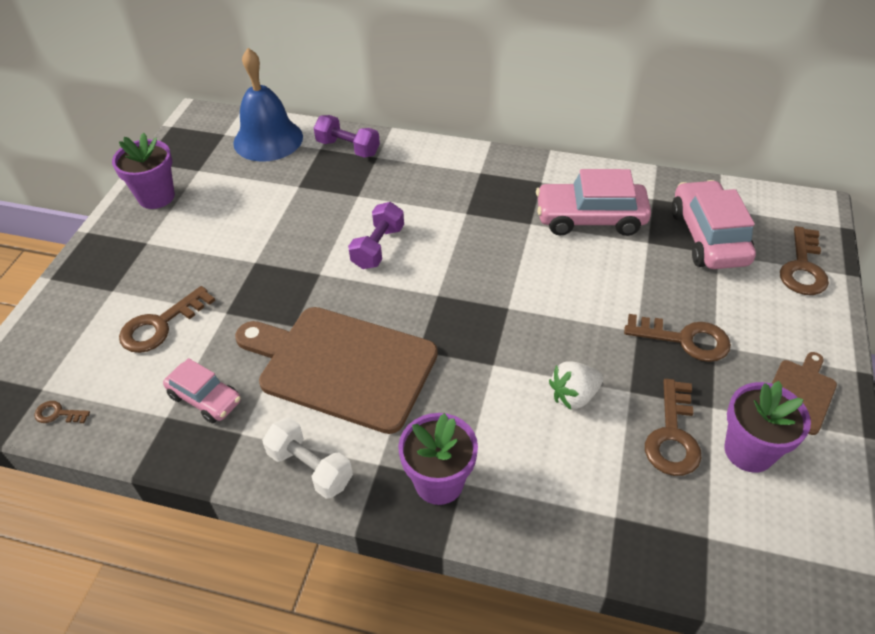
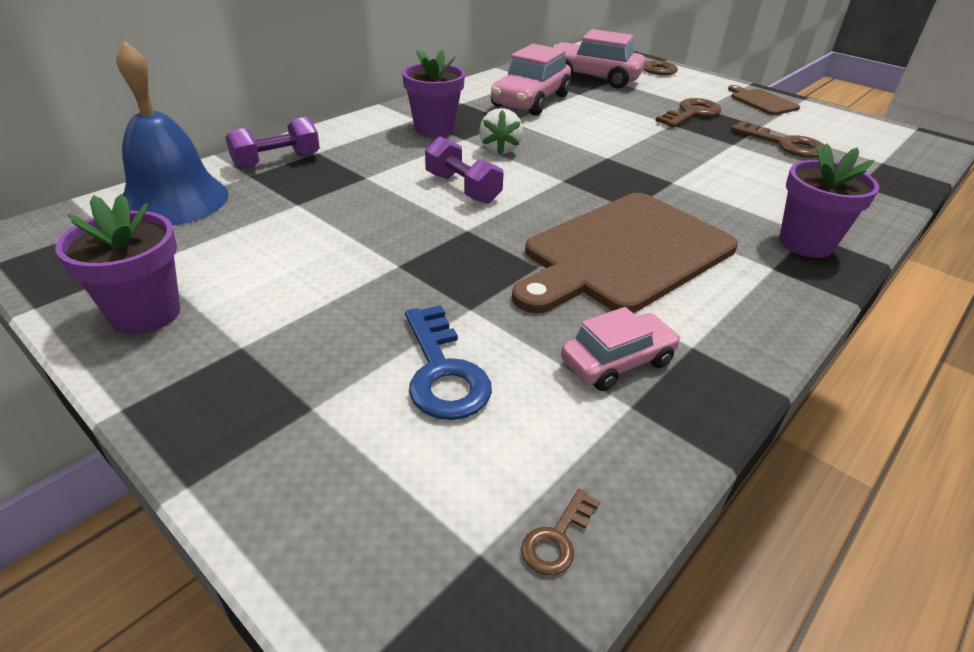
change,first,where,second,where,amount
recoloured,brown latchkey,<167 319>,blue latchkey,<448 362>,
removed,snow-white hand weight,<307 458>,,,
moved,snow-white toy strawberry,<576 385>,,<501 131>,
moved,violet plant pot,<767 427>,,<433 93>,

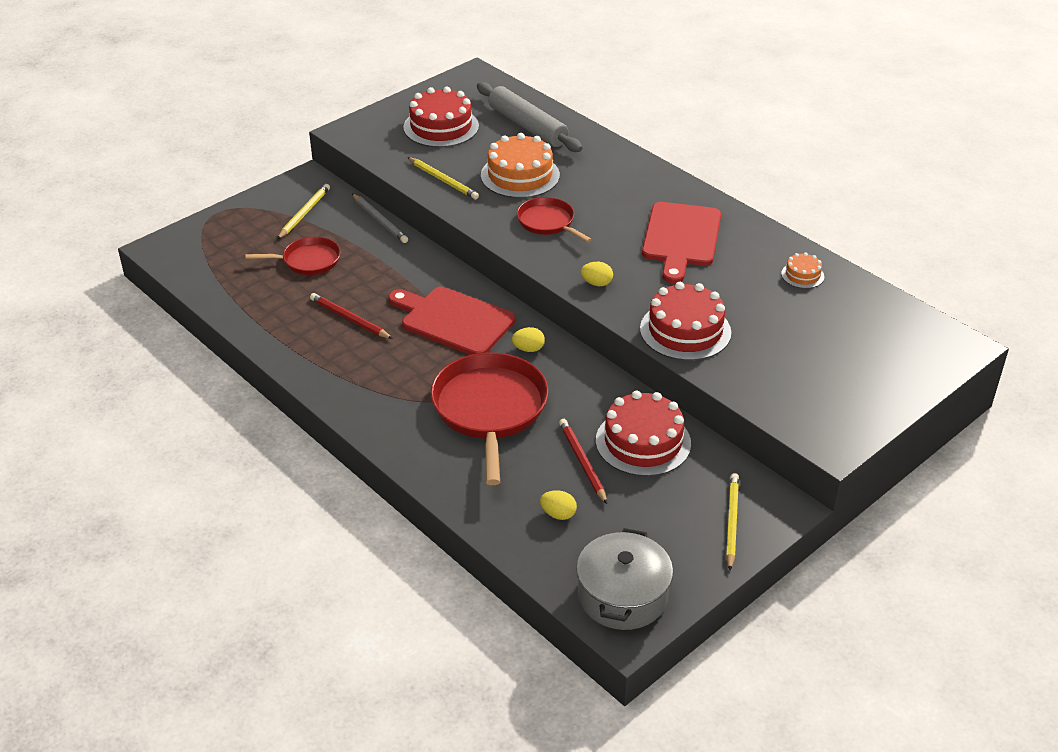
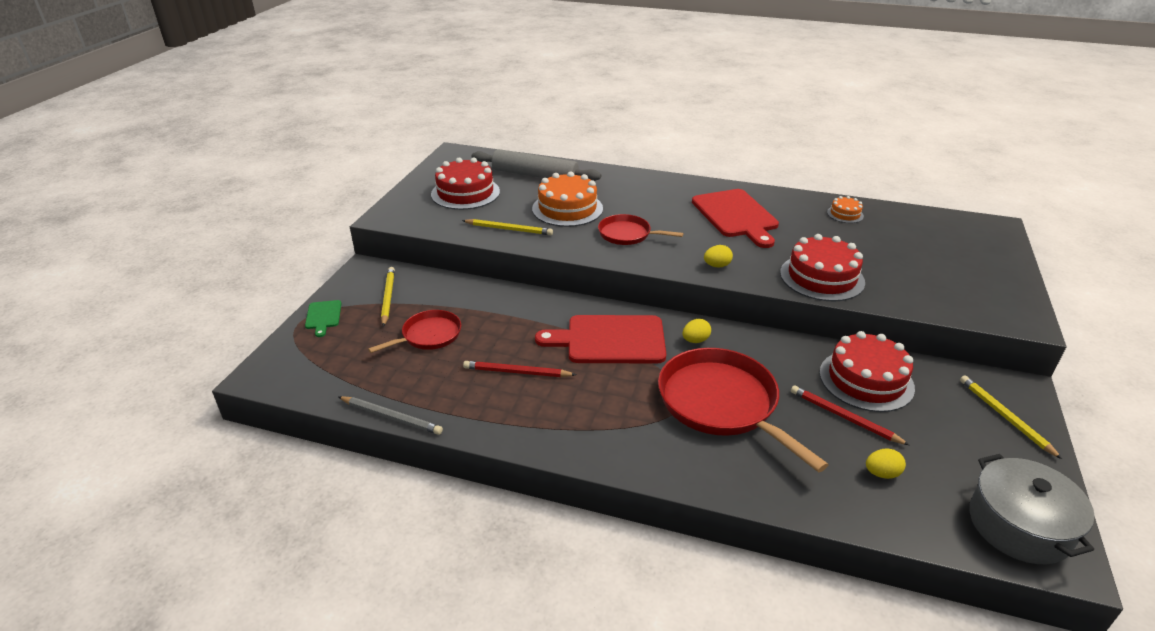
change,first,where,second,where,amount
moved,gray lead pencil,<380 218>,,<390 415>,
added,,,green bread board,<323 318>,

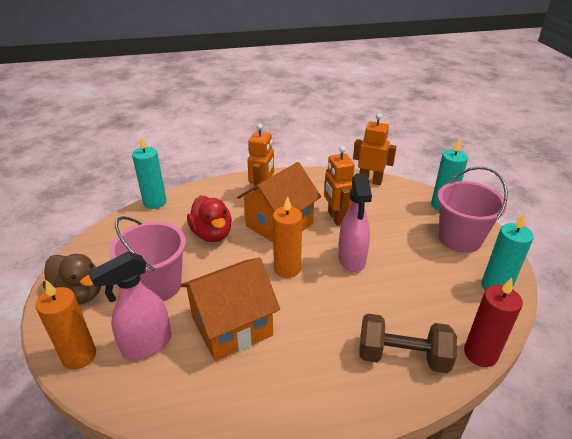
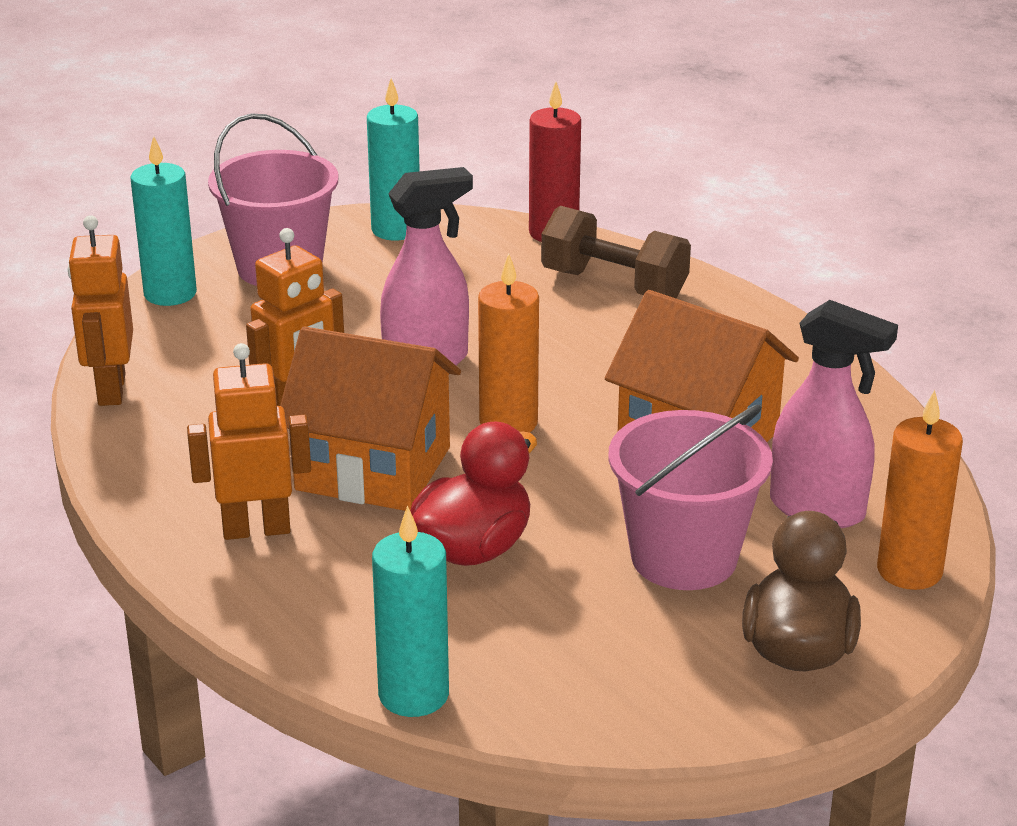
change,first,where,second,where,amount
turned,brown hand weight,<408 343>,,<616 252>,45 degrees counterclockwise

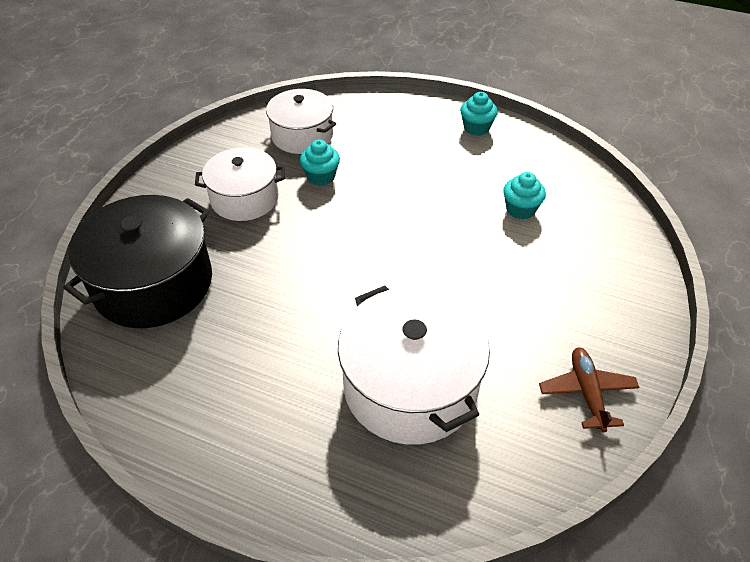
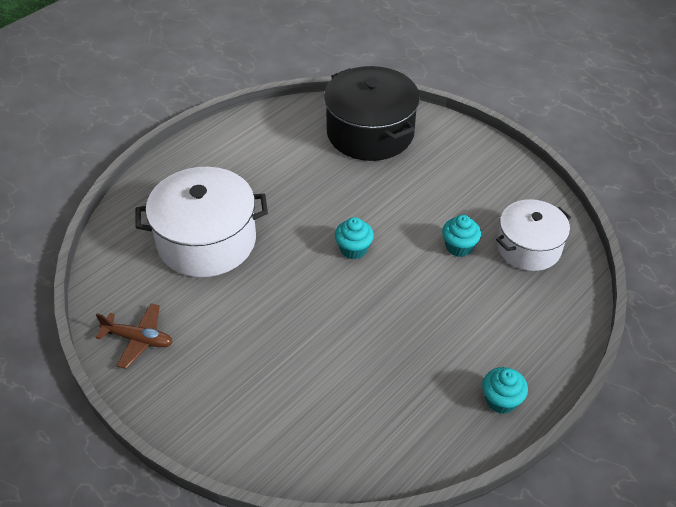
change,first,where,second,where,amount
removed,snow-white stockpot,<240 184>,,,
moved,aqua cupcake,<524 195>,,<354 238>,

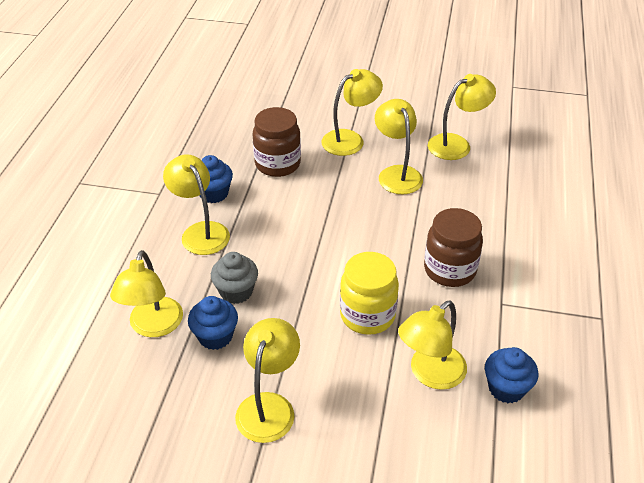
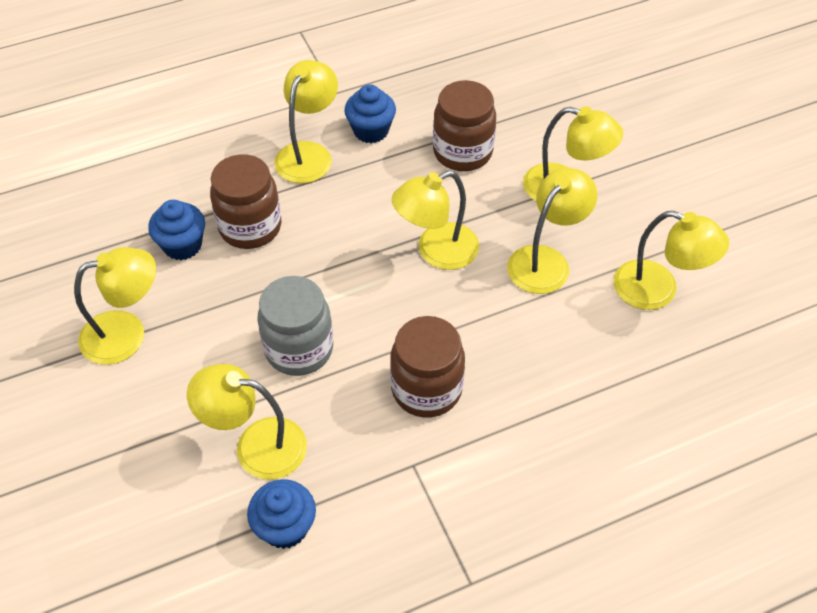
change,first,where,second,where,amount
moved,yellow desk lamp,<146 293>,,<435 220>,
replaced,gray cupcake,<234 278>,brown jar,<245 201>,
recoloured,yellow jar,<369 293>,gray jar,<295 326>,

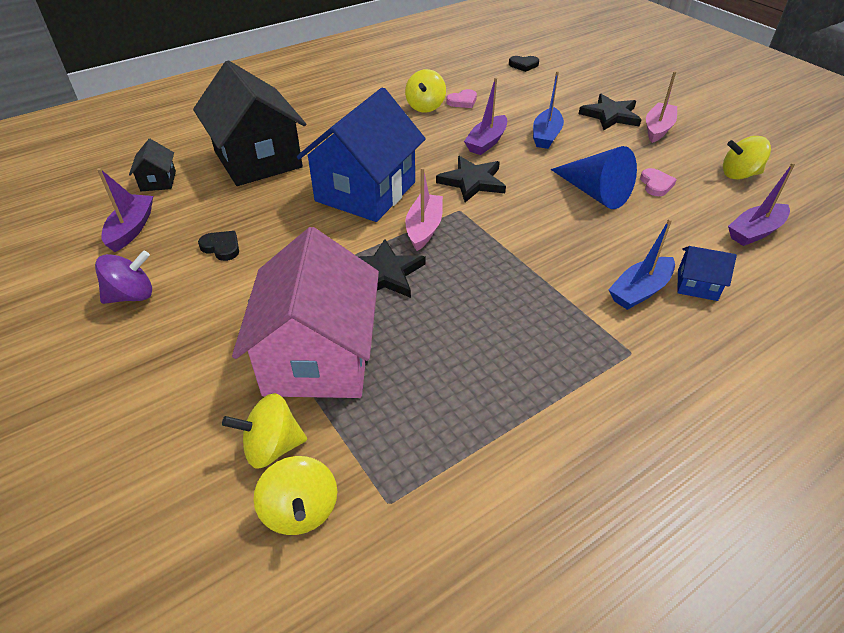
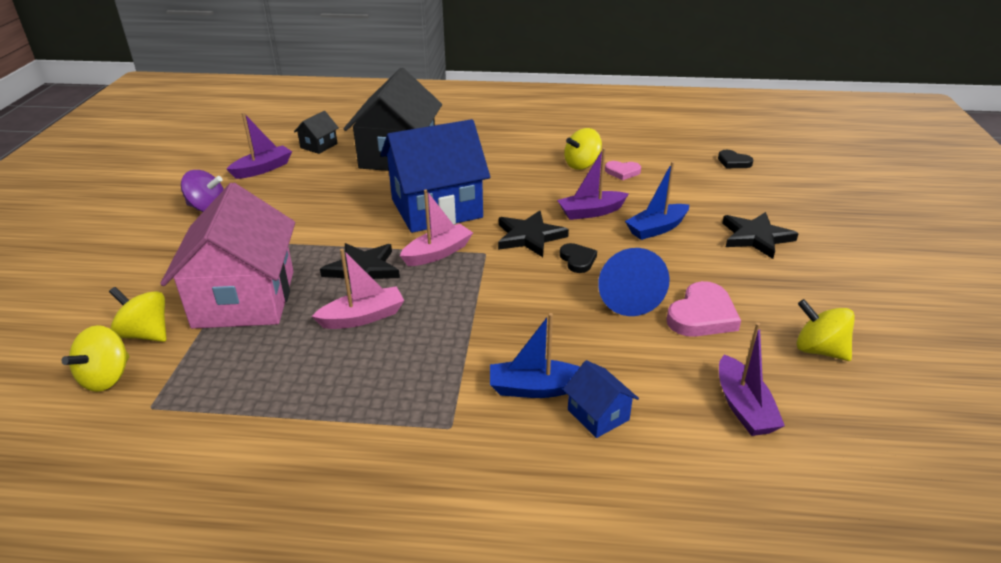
change,first,where,second,where,amount
moved,black love heart,<218 246>,,<578 258>,
turned,rose-pink house,<305 312>,,<227 256>,45 degrees counterclockwise
resized,rose-pink love heart,<658 182>,,<703 309>,x1.67
moved,rose-pink sailboat,<661 107>,,<358 289>,
turned,violet sailboat,<761 204>,,<752 379>,105 degrees counterclockwise

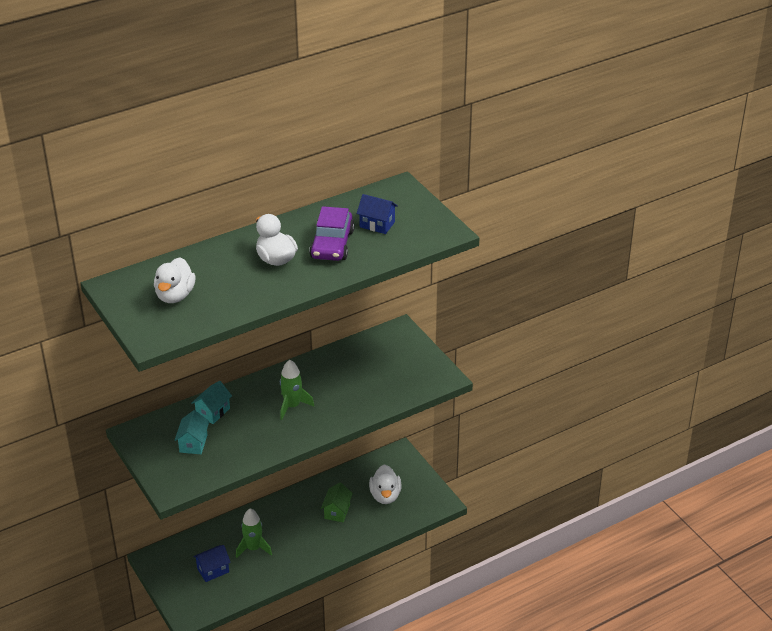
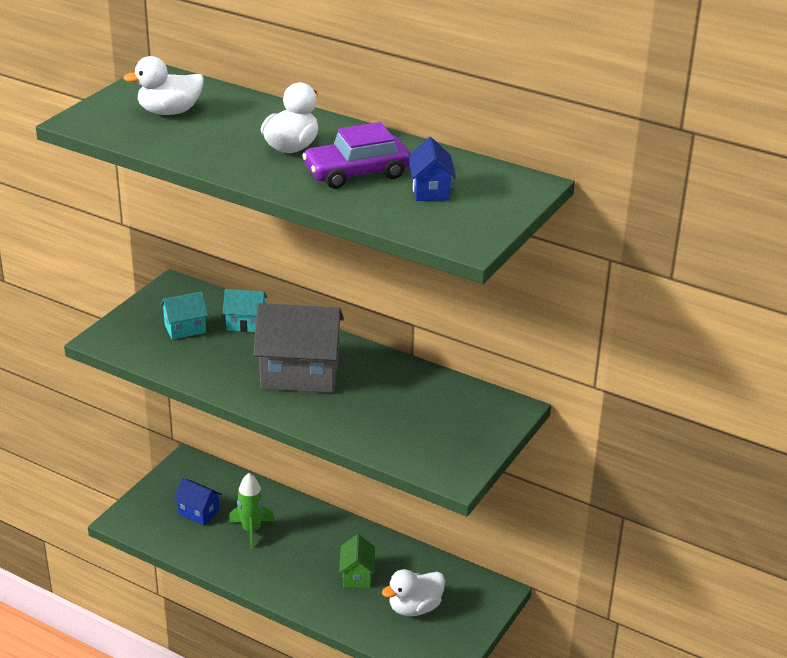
change,first,where,second,where,amount
replaced,green toy rocket,<297 390>,gray house,<298 348>,
turned,green house,<337 502>,,<357 561>,75 degrees counterclockwise

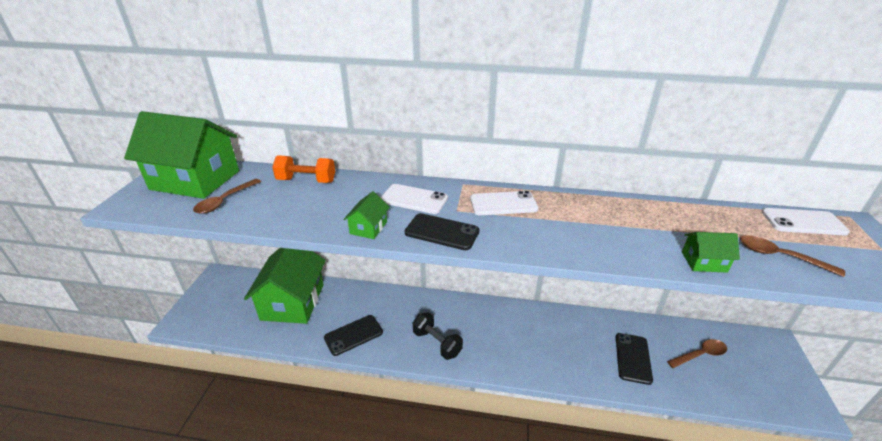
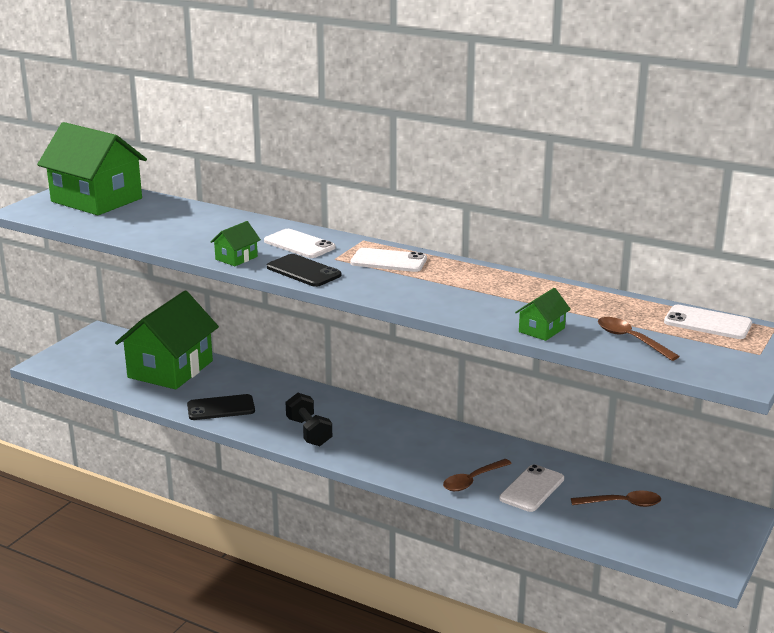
change,first,where,second,where,amount
moved,brown tablespoon,<227 196>,,<477 475>,
removed,orange-coloured hand weight,<303 169>,,,
recoloured,black mobile phone,<634 359>,snow-white mobile phone,<531 488>,
turned,green house,<711 252>,,<543 314>,75 degrees counterclockwise

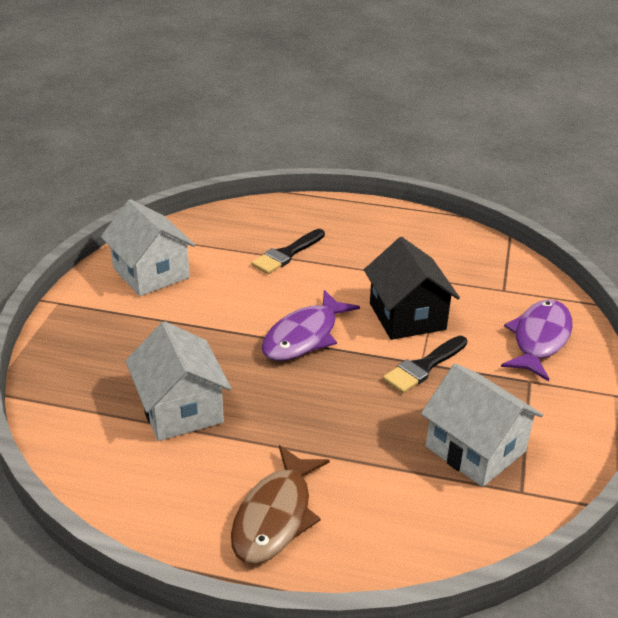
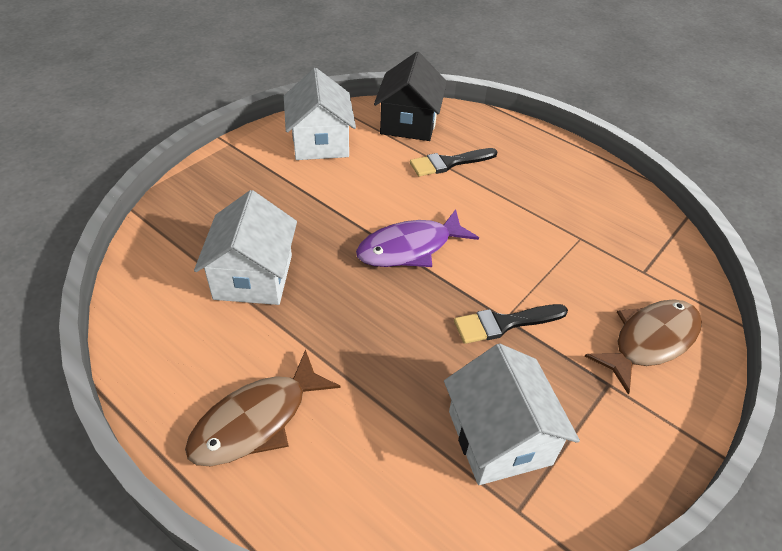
change,first,where,second,where,amount
moved,black house,<412 288>,,<410 96>,
recoloured,violet fish,<537 340>,brown fish,<643 347>,

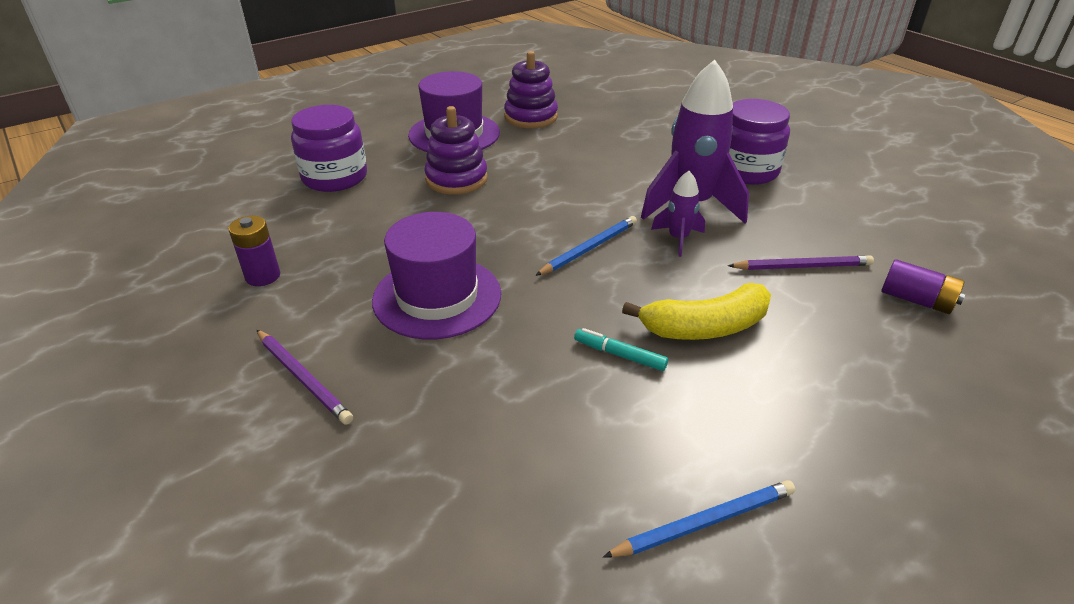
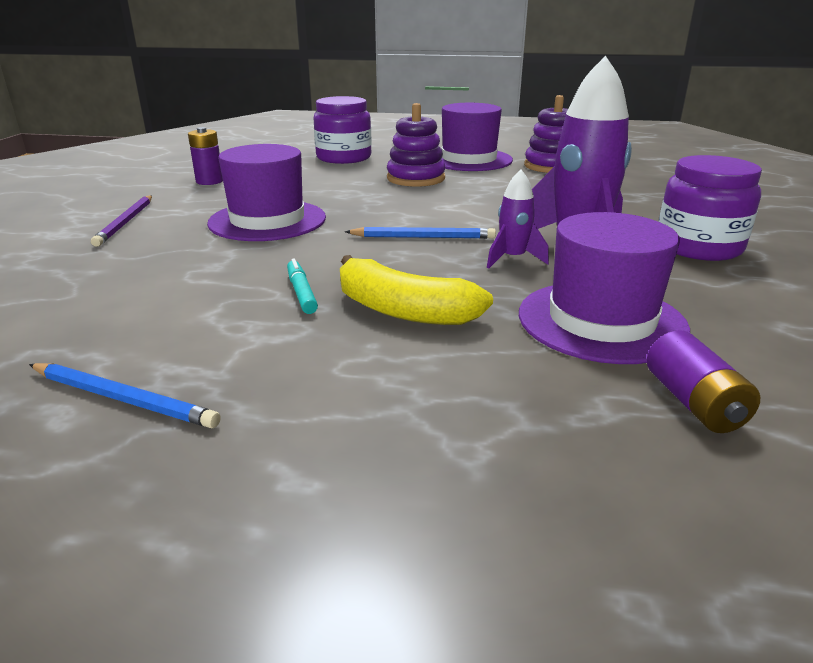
change,first,where,second,where,amount
replaced,violet lead pencil,<801 262>,violet hat,<604 288>,

